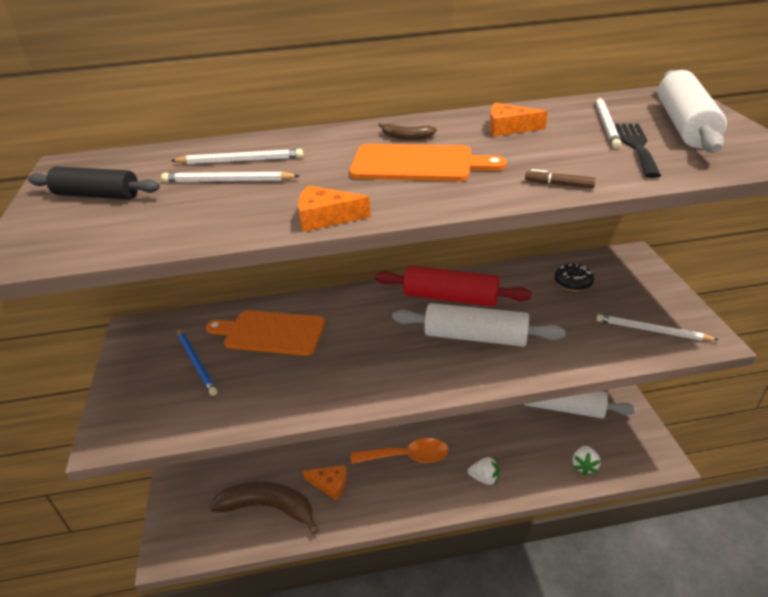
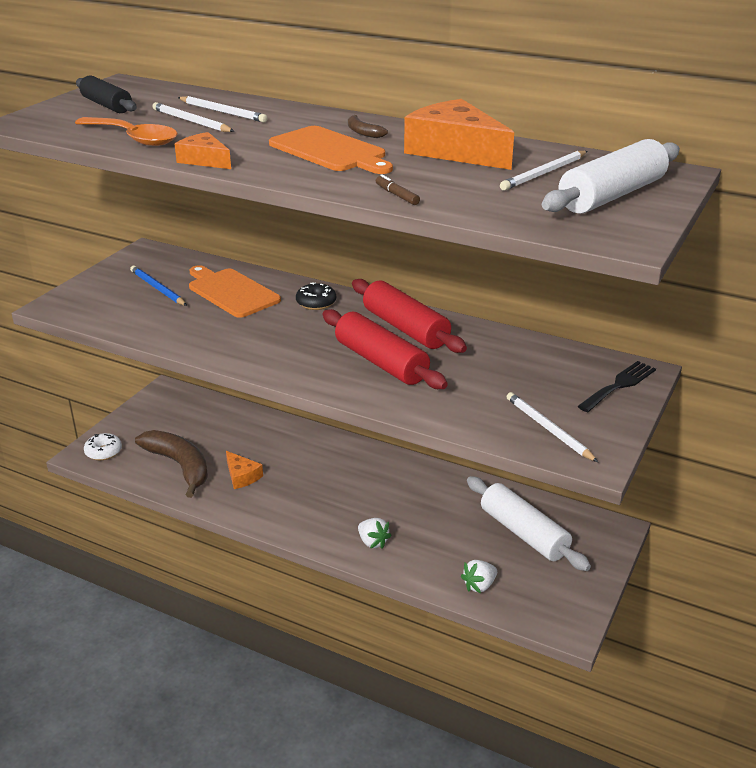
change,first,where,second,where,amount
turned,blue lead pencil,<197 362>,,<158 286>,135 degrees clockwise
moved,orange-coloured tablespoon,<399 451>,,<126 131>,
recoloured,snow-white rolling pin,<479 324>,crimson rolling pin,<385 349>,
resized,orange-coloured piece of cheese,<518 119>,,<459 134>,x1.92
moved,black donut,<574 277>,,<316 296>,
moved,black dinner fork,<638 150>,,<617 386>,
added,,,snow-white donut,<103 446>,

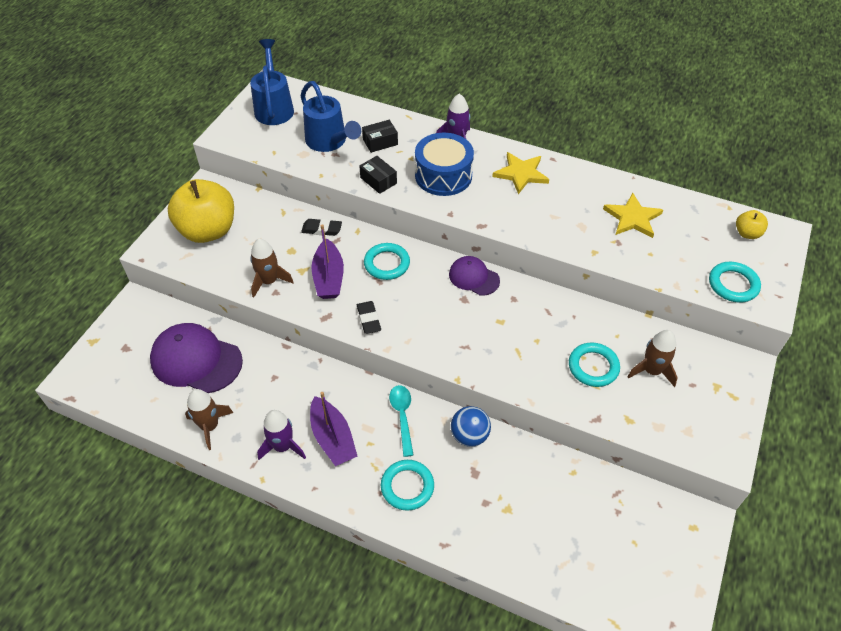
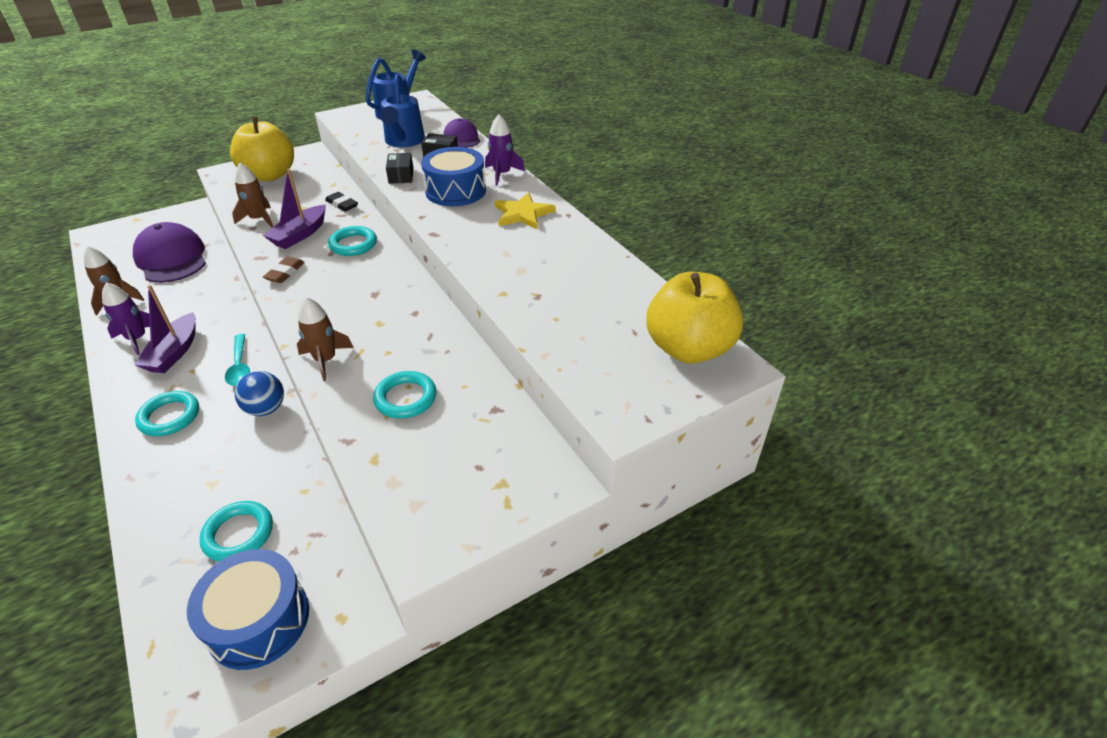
change,first,where,second,where,amount
recoloured,black pencil eraser,<369 317>,brown pencil eraser,<284 270>,
turned,aqua tablespoon,<401 421>,,<237 360>,135 degrees clockwise
moved,violet peaked cap,<474 276>,,<462 133>,
removed,yellow star shape,<633 215>,,,
moved,brown toy rocket,<652 358>,,<325 339>,
moved,aqua hoop,<735 282>,,<236 531>,
resized,yellow toy apple,<752 224>,,<695 318>,x2.29
added,,,blue toy drum,<248 609>,

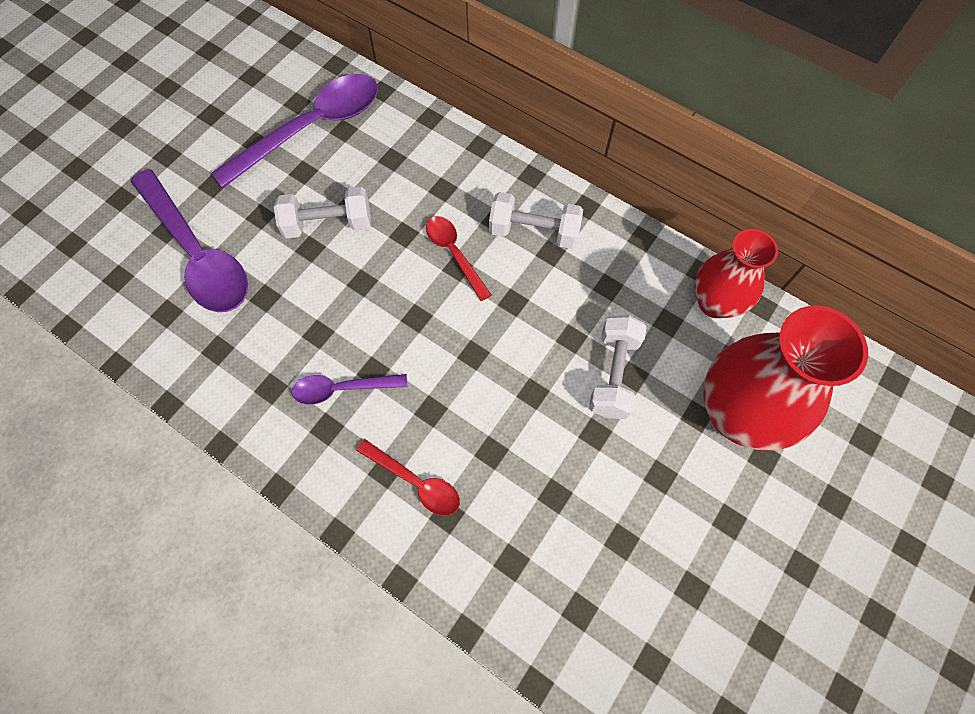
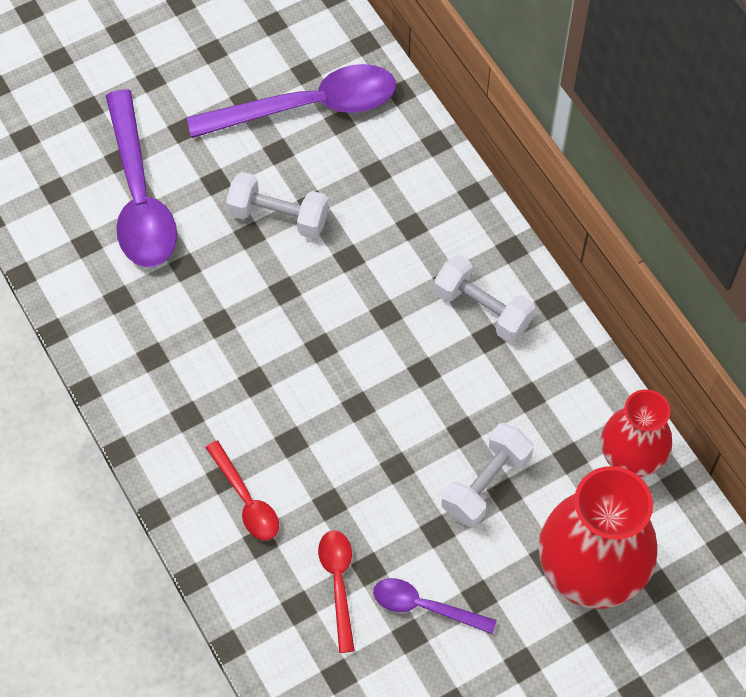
change,first,where,second,where,amount
moved,violet tablespoon,<350 389>,,<435 606>,
moved,crimson tablespoon,<458 258>,,<336 591>,

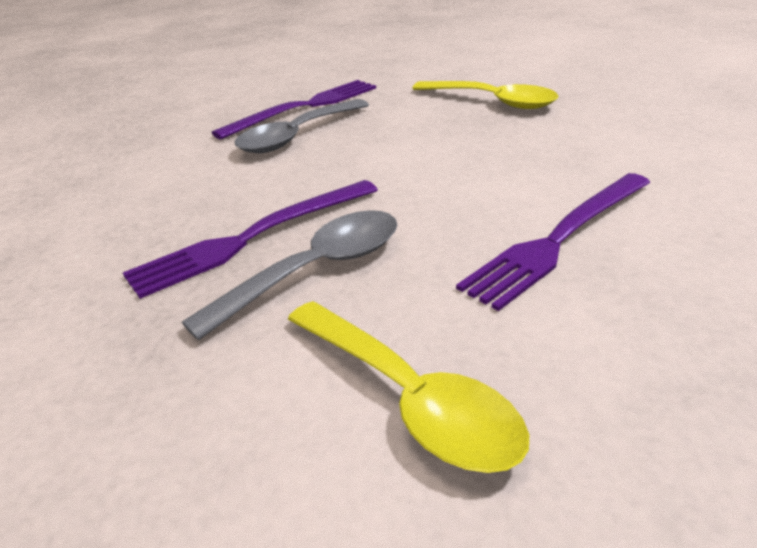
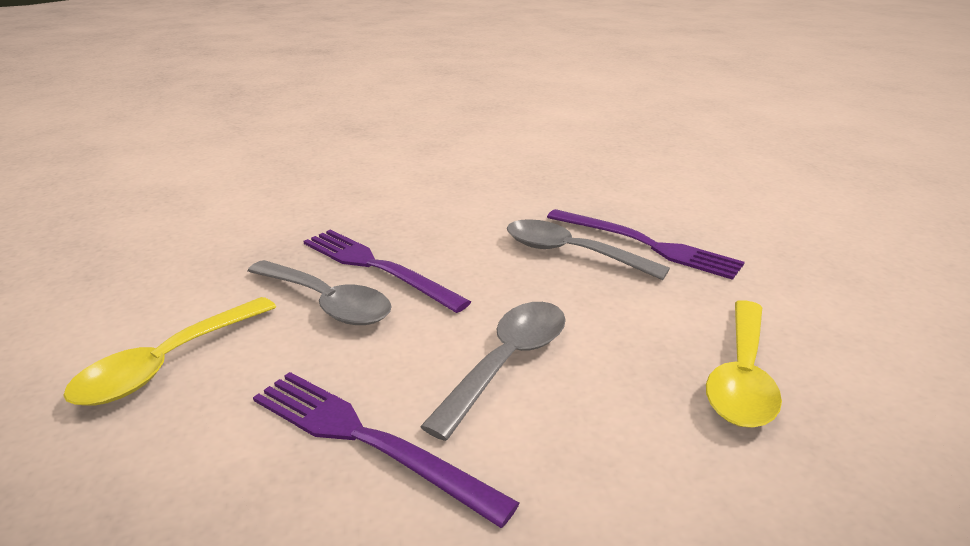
change,first,where,second,where,amount
added,,,gray tablespoon,<493 371>,

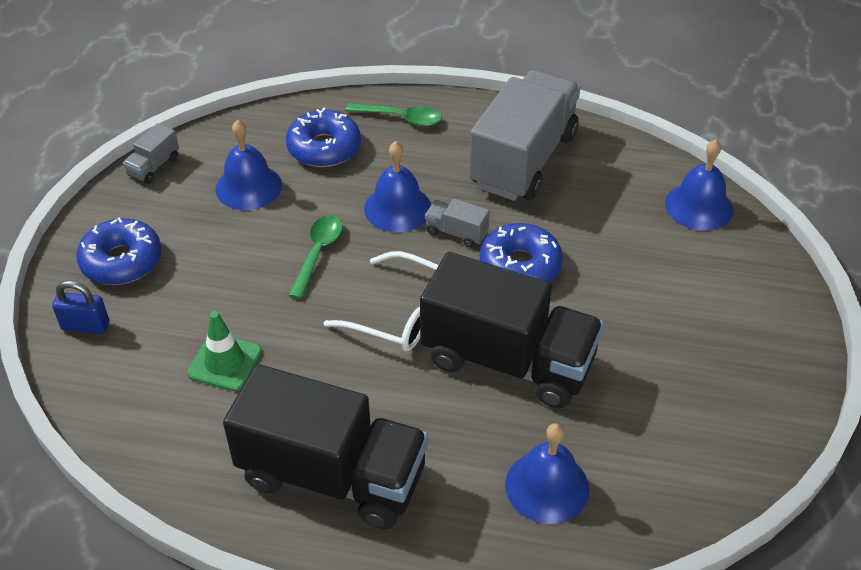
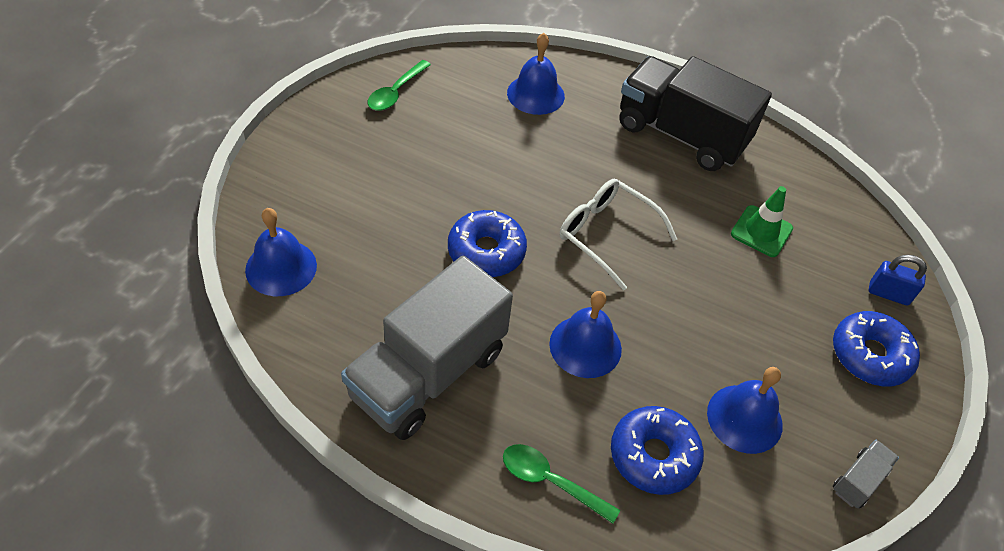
change,first,where,second,where,amount
moved,green tablespoon,<315 257>,,<399 85>,
removed,black truck,<512 330>,,,
removed,gray truck,<457 223>,,,

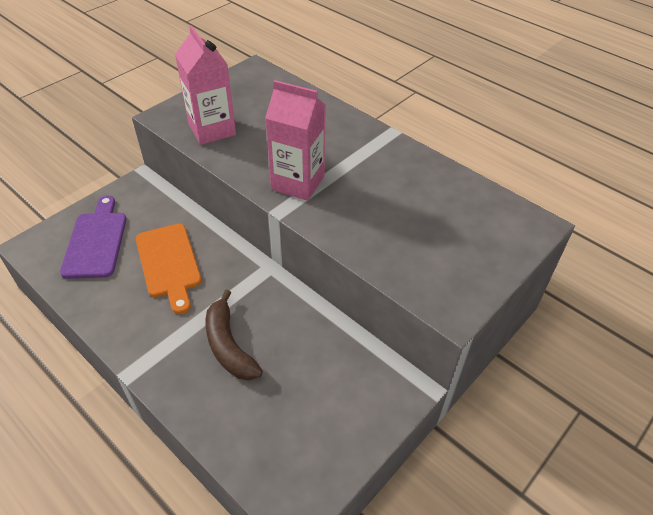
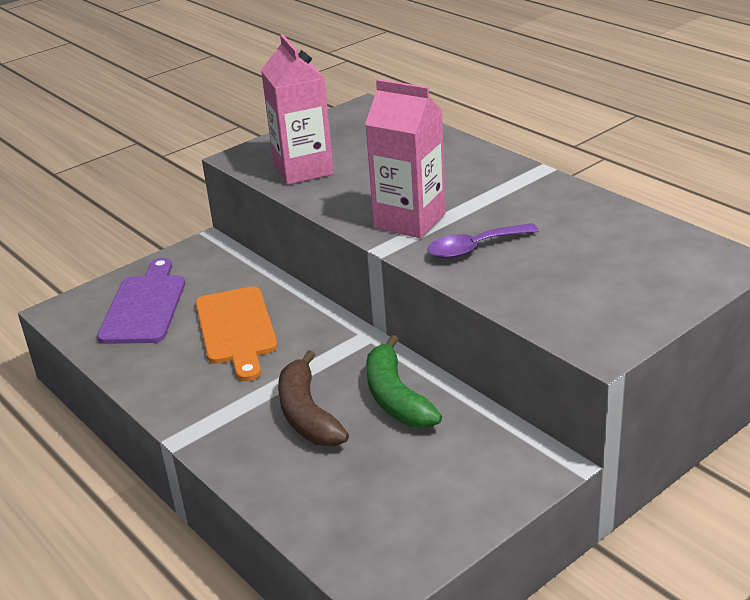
change,first,where,second,where,amount
added,,,green banana fruit,<404 381>,
added,,,violet tablespoon,<483 241>,

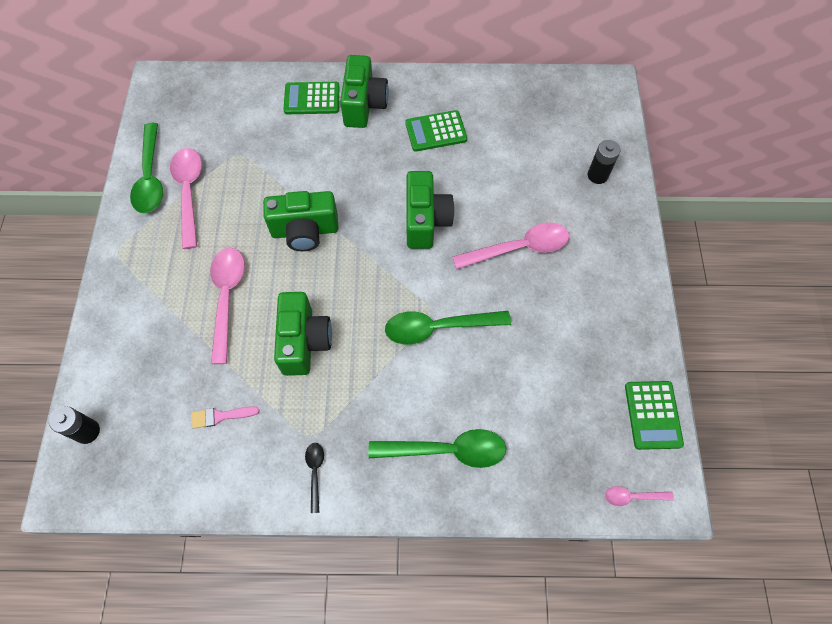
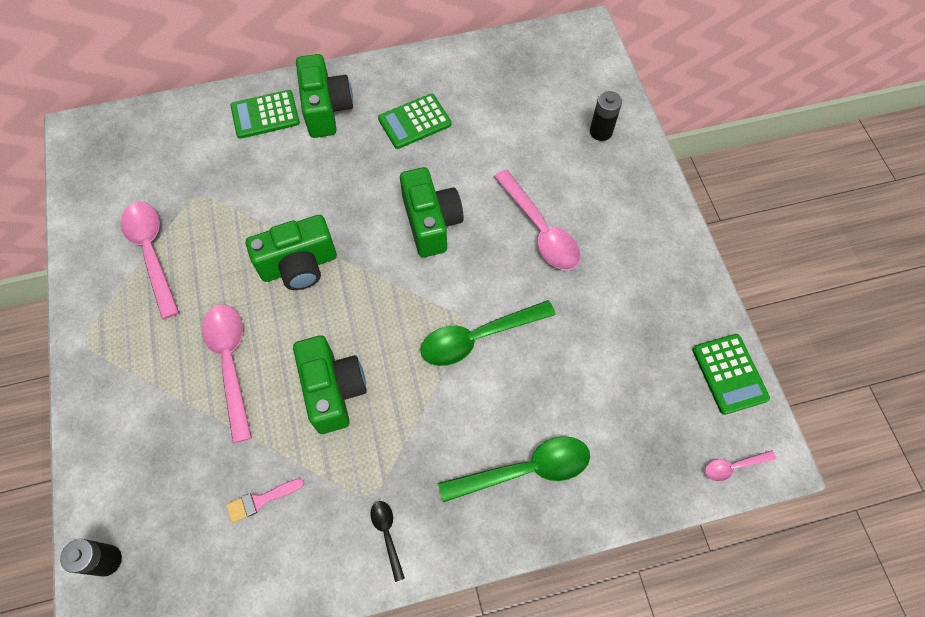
change,first,where,second,where,amount
removed,green tablespoon,<146 168>,,,
turned,rose-pink tablespoon,<510 246>,,<537 219>,90 degrees clockwise

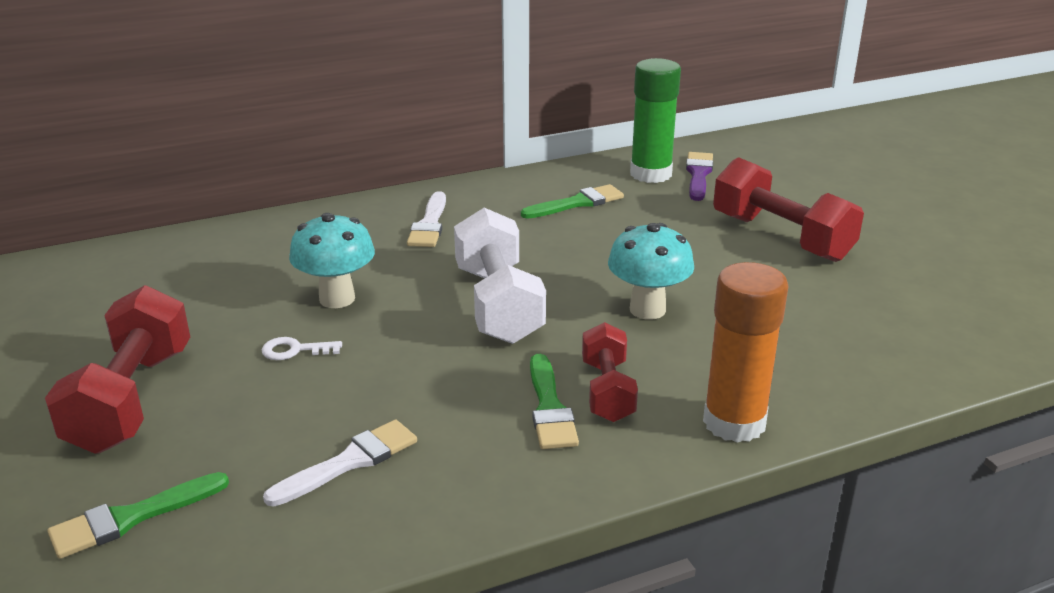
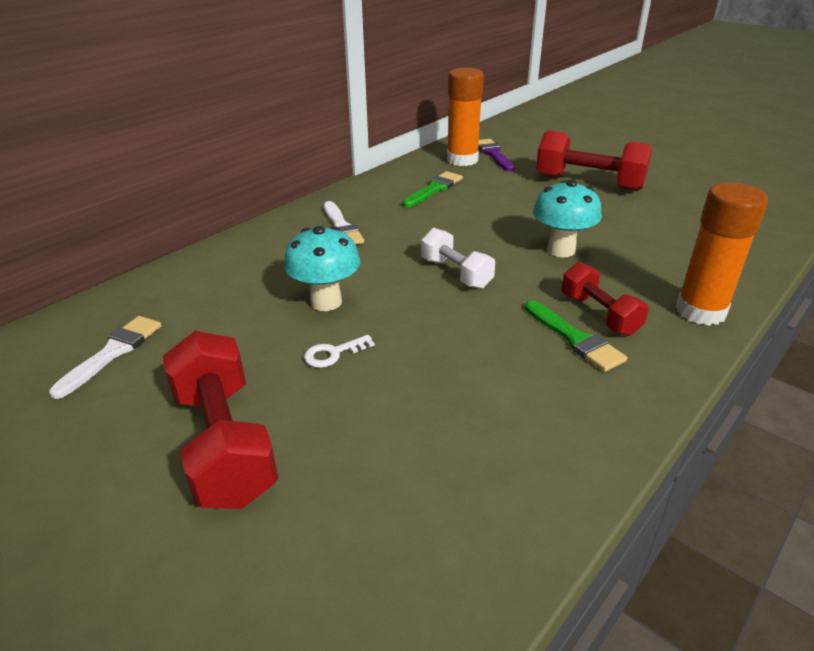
change,first,where,second,where,amount
removed,green paintbrush,<138 515>,,,
moved,snow-white paintbrush,<340 463>,,<105 357>,
resized,snow-white hand weight,<500 276>,,<458 258>,x0.61
recoloured,green glue stick,<655 120>,orange-coloured glue stick,<465 117>,

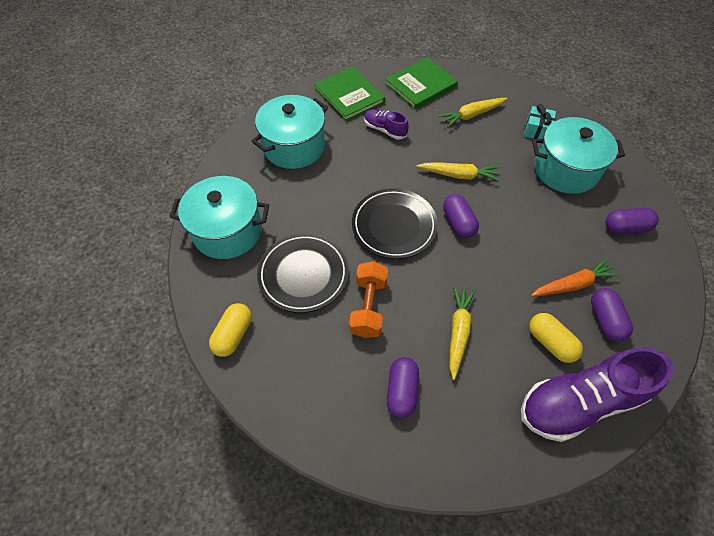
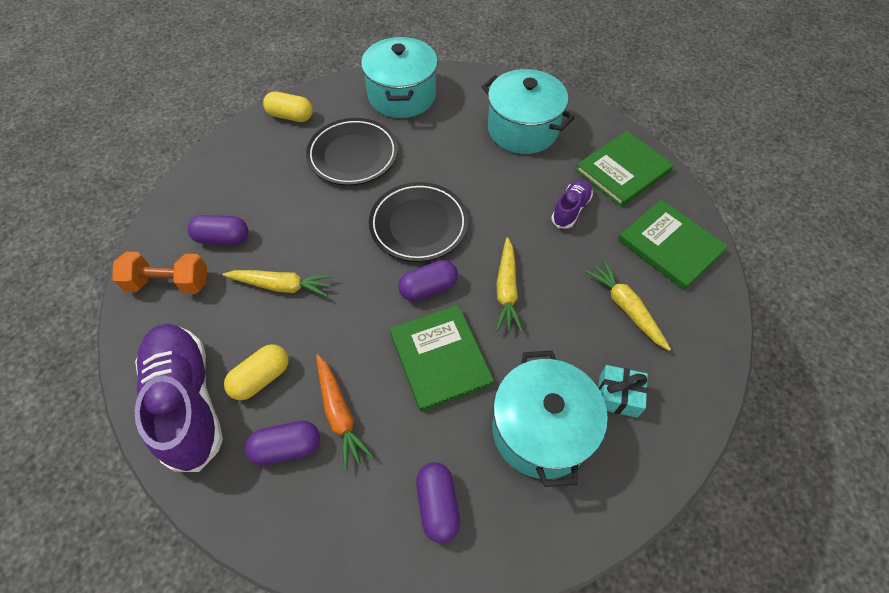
change,first,where,second,where,amount
moved,orange-coloured hand weight,<368 299>,,<159 273>,
added,,,green book,<442 358>,

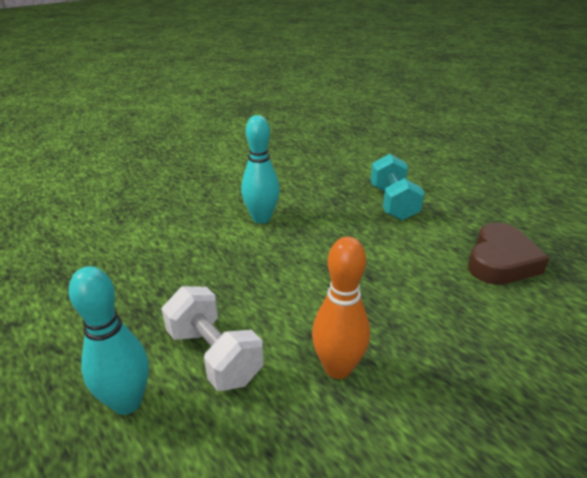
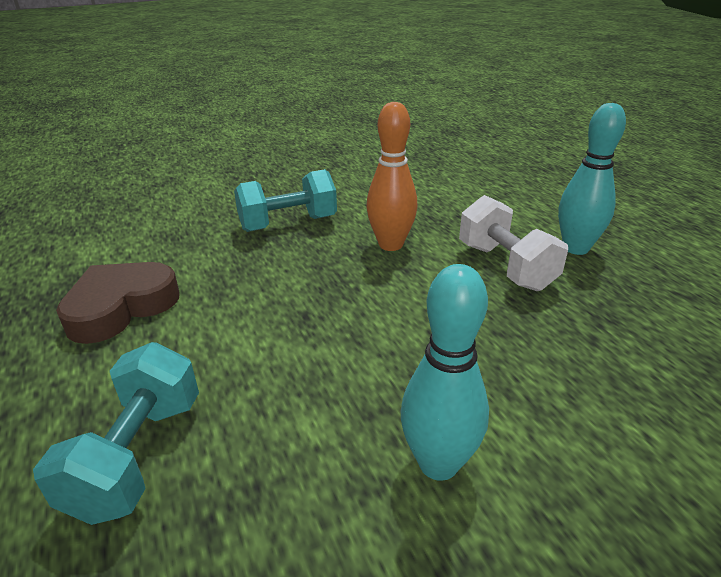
change,first,where,second,where,amount
added,,,aqua hand weight,<285 200>,

